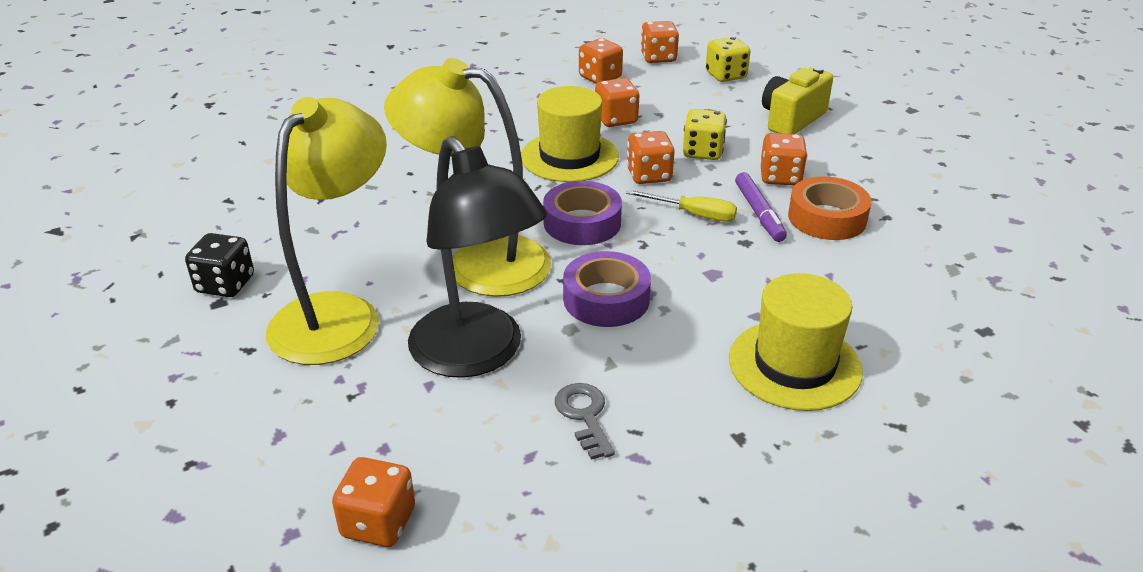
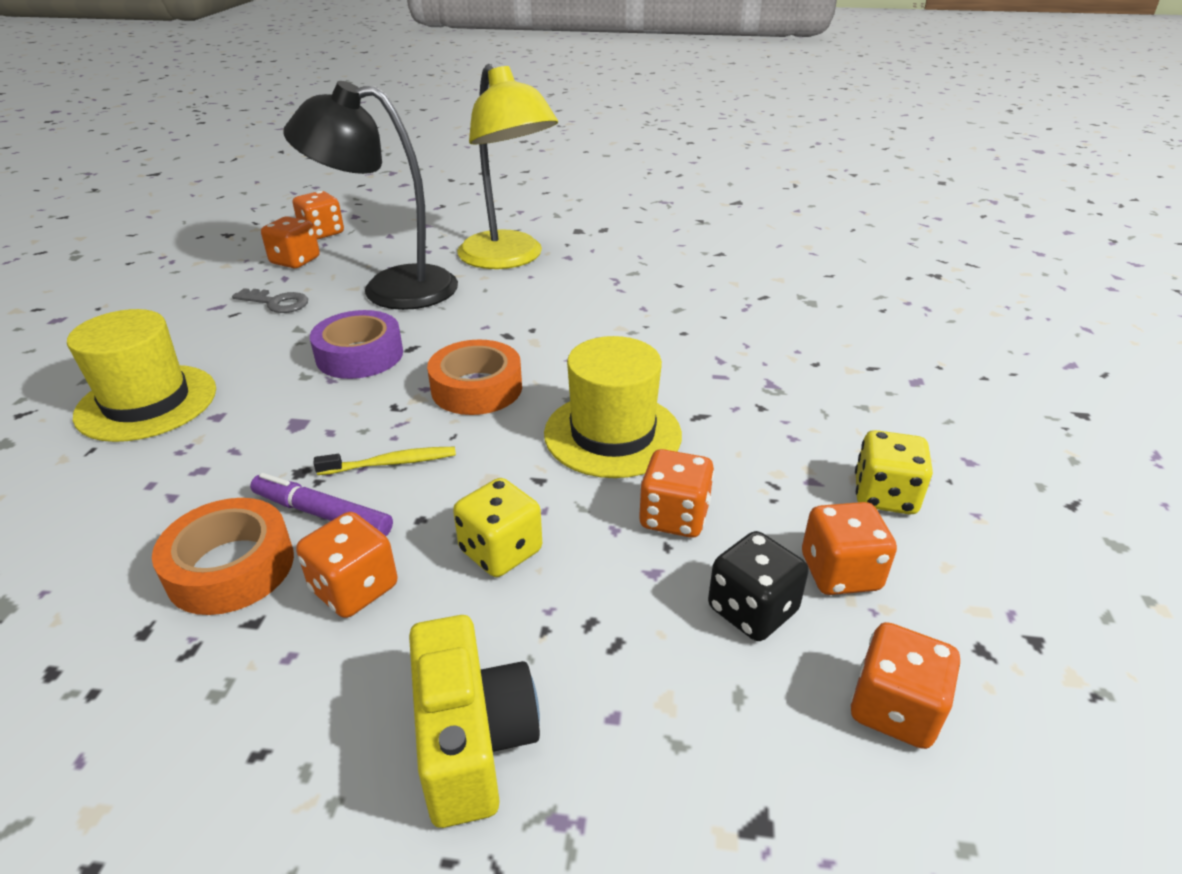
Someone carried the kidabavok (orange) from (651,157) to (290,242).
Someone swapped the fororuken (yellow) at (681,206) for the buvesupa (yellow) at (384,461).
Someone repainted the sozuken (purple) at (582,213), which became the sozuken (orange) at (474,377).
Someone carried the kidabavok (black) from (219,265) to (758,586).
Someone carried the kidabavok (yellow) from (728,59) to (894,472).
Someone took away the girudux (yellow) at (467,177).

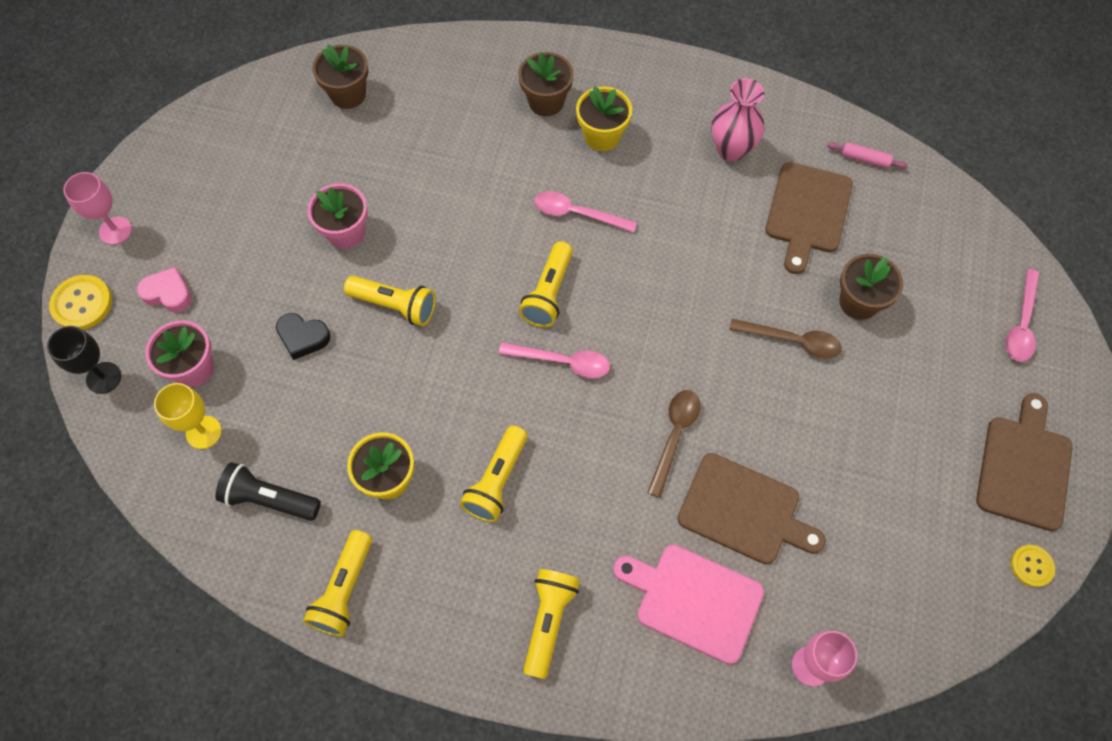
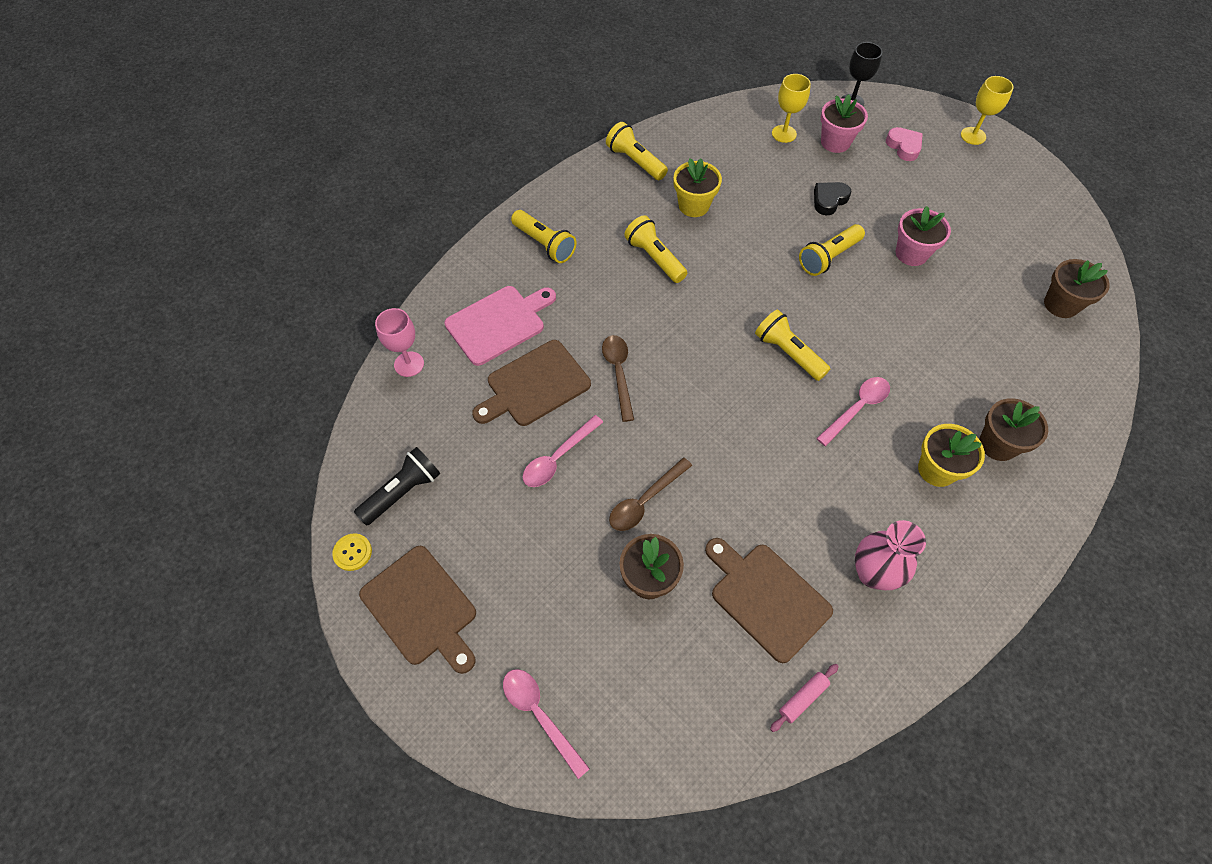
Someone carried the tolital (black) from (268,491) to (397,486).
Someone carried the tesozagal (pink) from (554,360) to (563,451).
Someone rotated the tesozagal (brown) at (674,444) by 150 degrees counterclockwise.
Someone rotated the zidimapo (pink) at (164,289) by 75 degrees counterclockwise.
Someone repainted the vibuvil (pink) at (97,208), which became the vibuvil (yellow) at (987,110).
Someone took away the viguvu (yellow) at (80,302).

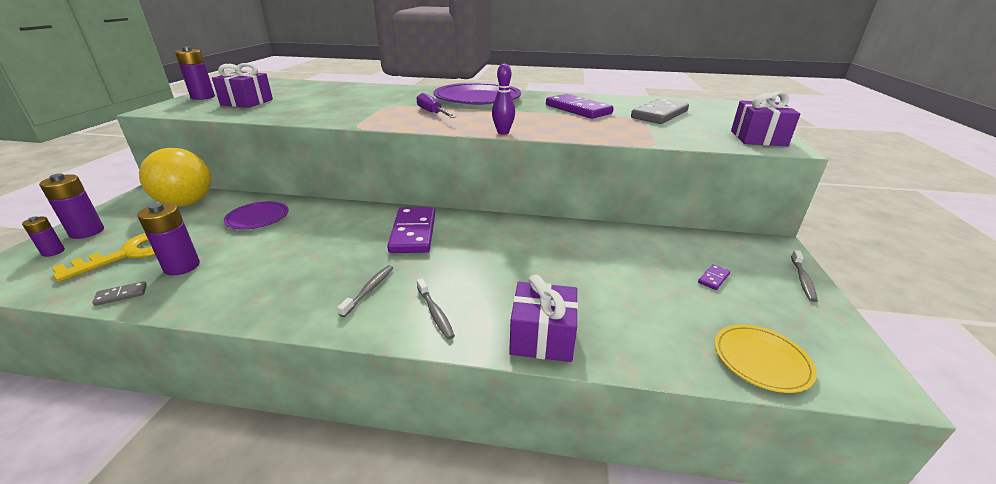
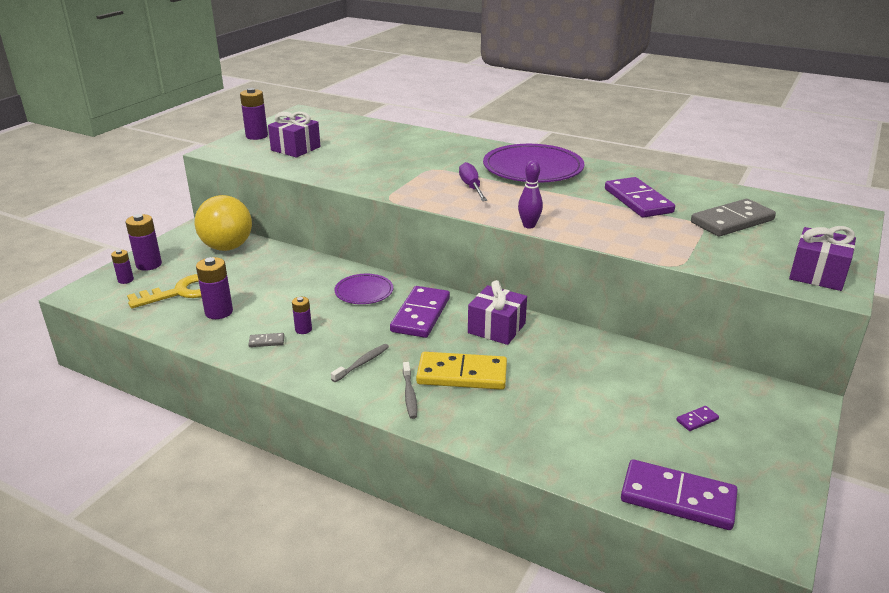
Someone carried the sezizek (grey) from (119,293) to (266,340).
Someone put down the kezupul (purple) at (302,315).
Someone carried the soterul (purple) from (256,215) to (363,289).
Someone put down the sezizek (yellow) at (461,371).
Someone carried the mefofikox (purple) from (543,318) to (497,312).
Someone swapped the soterul (yellow) at (765,358) for the sezizek (purple) at (679,494).
Someone took away the buvesupa (grey) at (804,276).

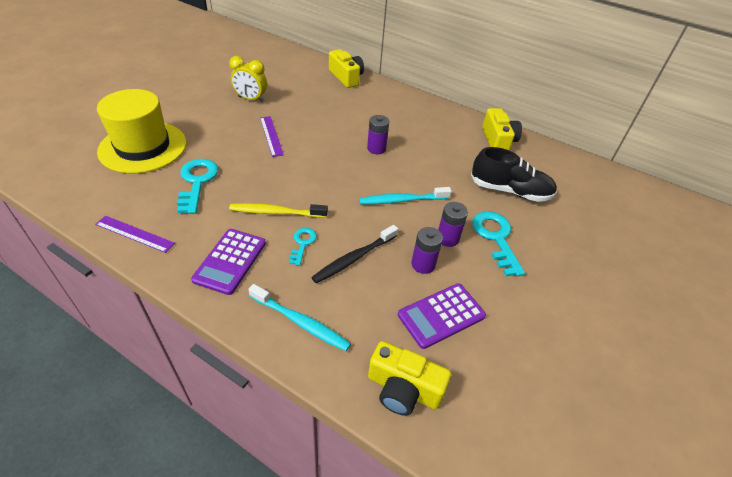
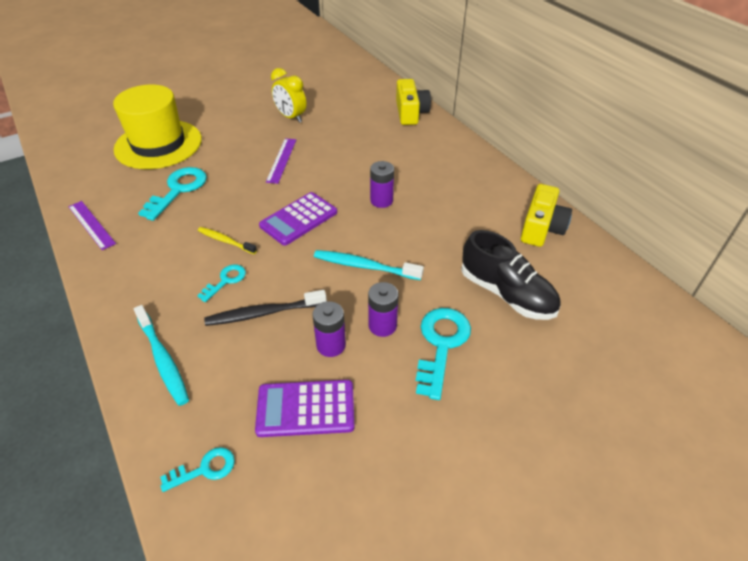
Someone swapped the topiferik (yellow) at (409,378) for the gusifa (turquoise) at (197,469).
Someone scaled the buvesupa (yellow) at (278,210) by 0.66.
Someone carried the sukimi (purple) from (228,262) to (298,219).

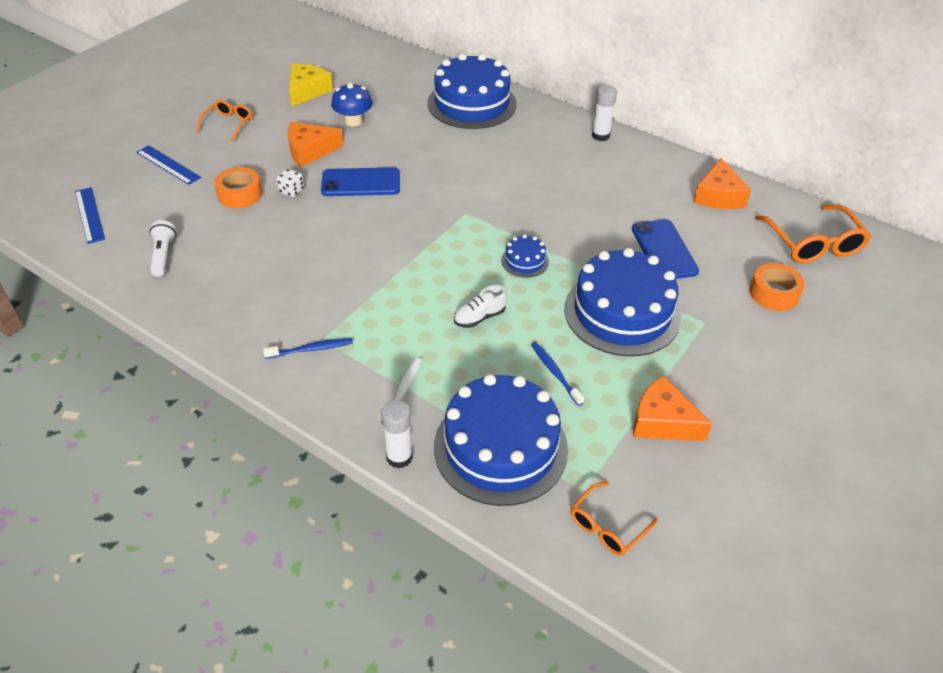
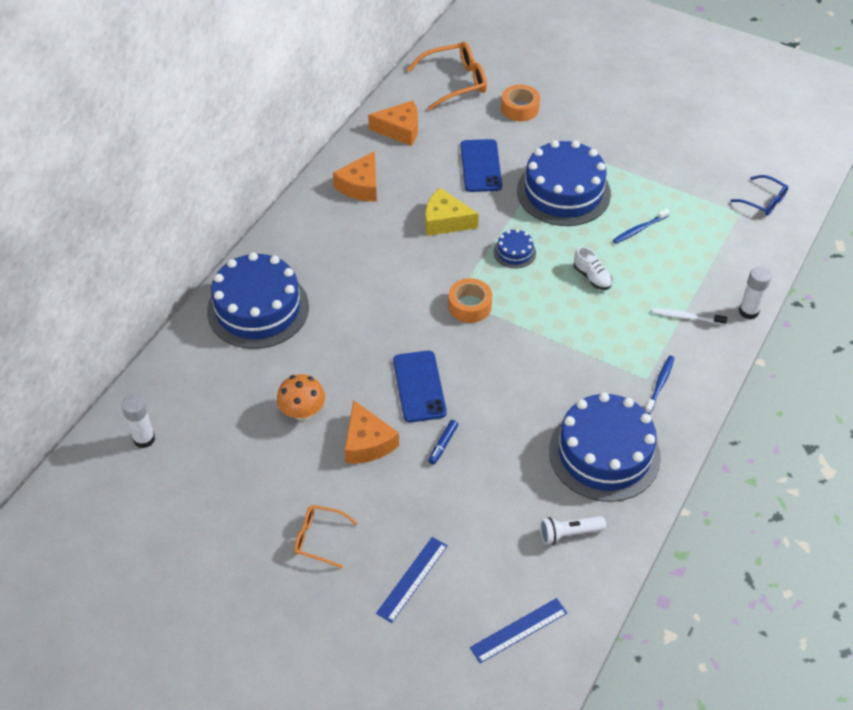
Someone carried the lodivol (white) from (604,113) to (138,421).
Someone repainted the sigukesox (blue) at (352,104), which became the sigukesox (orange) at (301,397).
Someone carried the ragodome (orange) from (672,408) to (355,176).
Someone carried the ragodome (yellow) from (311,85) to (452,212).
Someone swapped the kidabavok (white) at (290,183) for the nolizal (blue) at (443,442).
Someone carried the sozuken (orange) from (238,187) to (470,300).
Someone rotated the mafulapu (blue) at (665,249) by 75 degrees counterclockwise.
Someone carried the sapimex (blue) from (501,440) to (605,447).
Someone rotated the buvesupa (blue) at (308,348) by 45 degrees clockwise.
Someone repainted the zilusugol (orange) at (614,519), which became the zilusugol (blue) at (759,195).

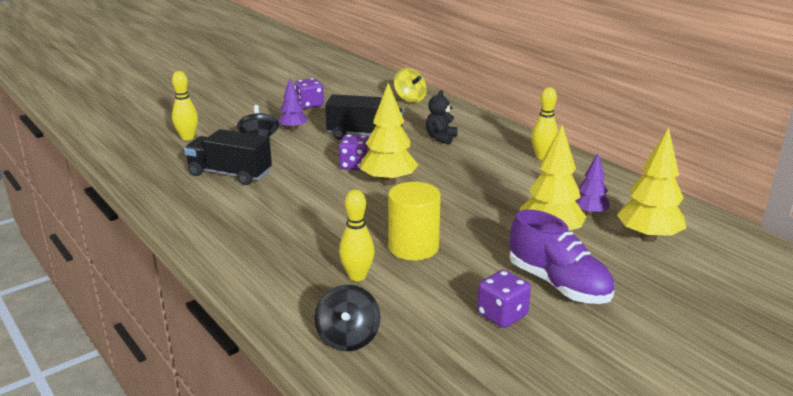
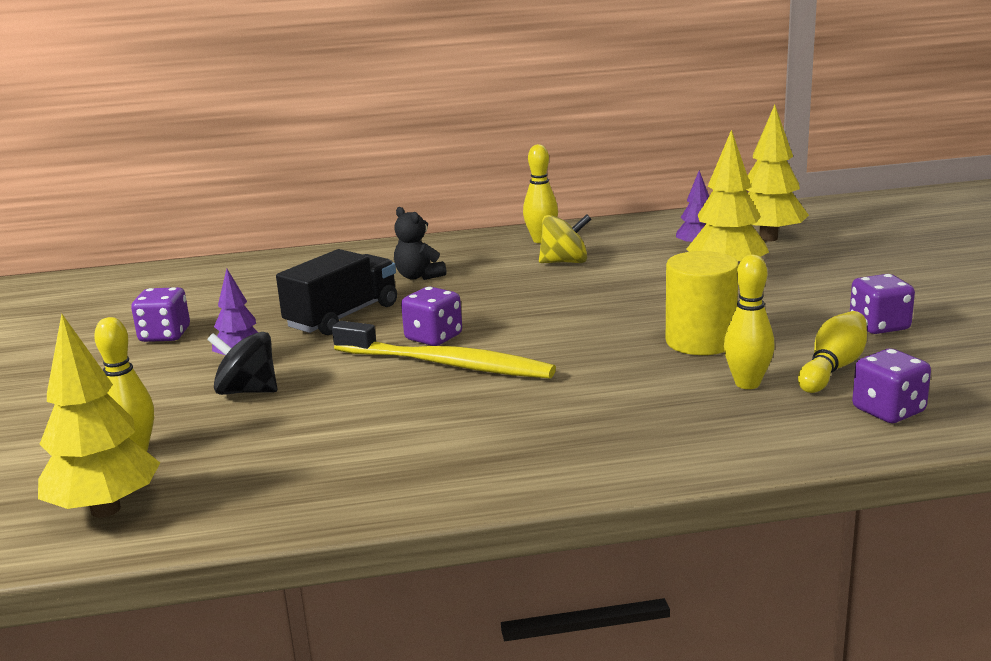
Someone carried the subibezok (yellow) from (389,134) to (99,416).
Someone put down the buvesupa (yellow) at (444,349).
Someone carried the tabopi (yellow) from (410,85) to (565,238).
Someone put down the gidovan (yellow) at (832,352).
Someone swapped the tabopi (black) at (348,318) for the kidabavok (purple) at (891,386).
Someone took away the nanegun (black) at (228,157).
Someone took away the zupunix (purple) at (562,256).

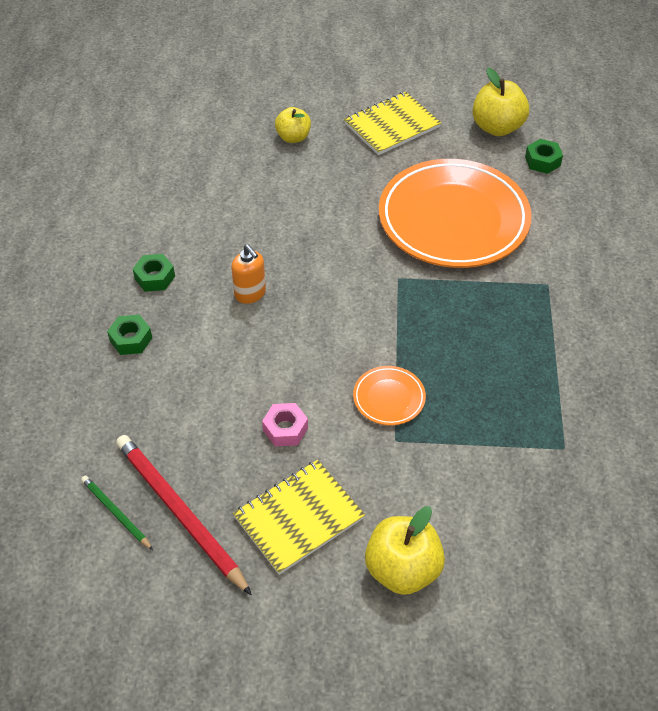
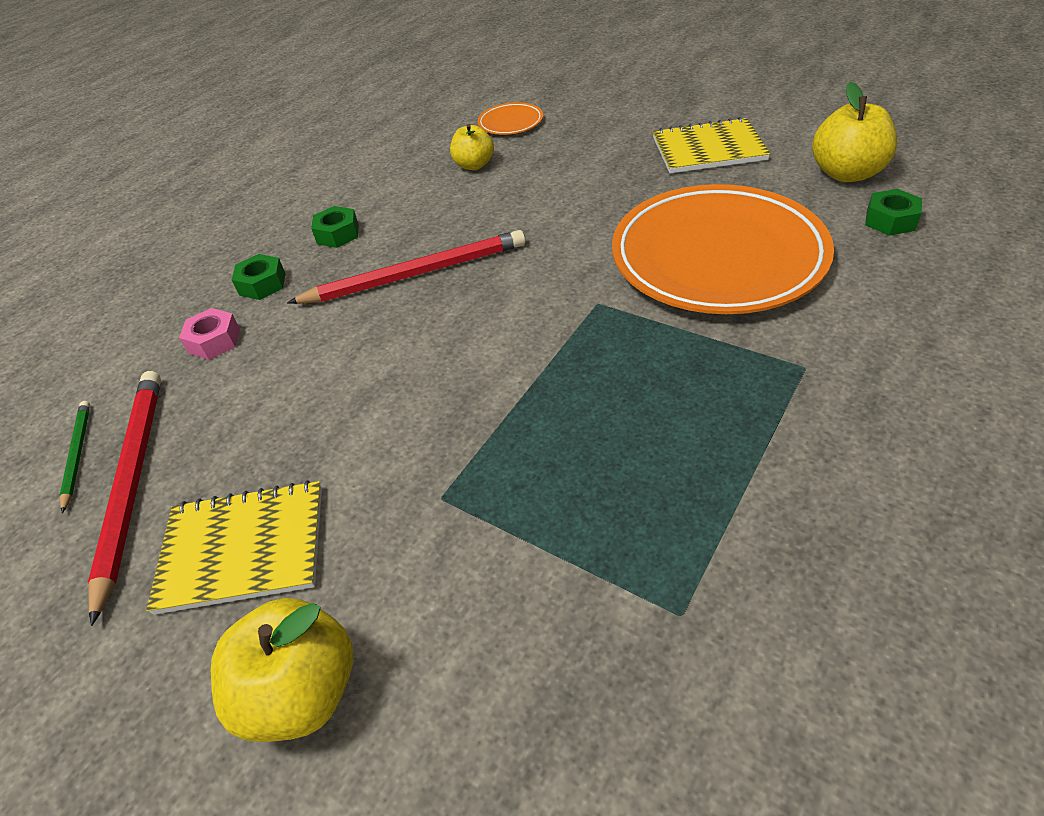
Someone carried the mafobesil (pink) from (285,424) to (209,334).
Someone swapped the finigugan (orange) at (248,274) for the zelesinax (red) at (406,267).
Someone carried the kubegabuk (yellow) from (293,125) to (472,147).
Someone carried the soterul (orange) from (389,396) to (510,118).

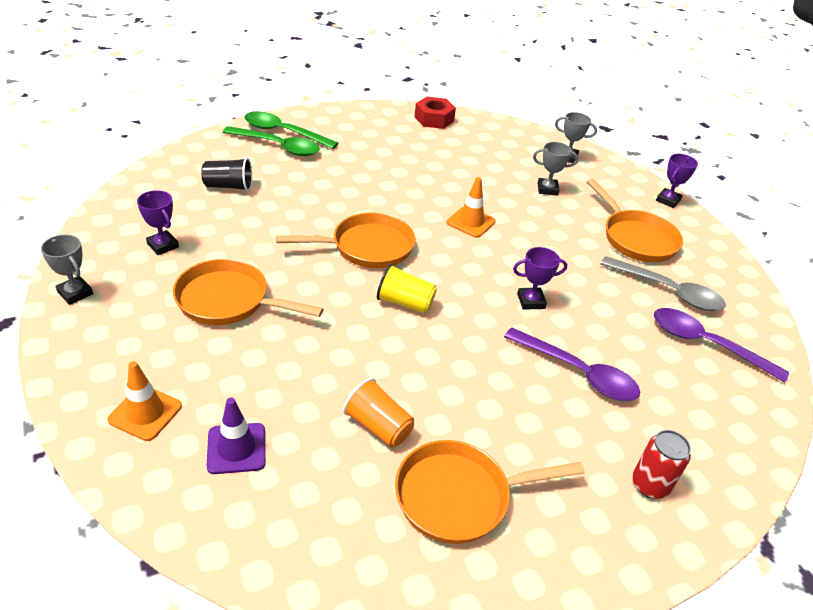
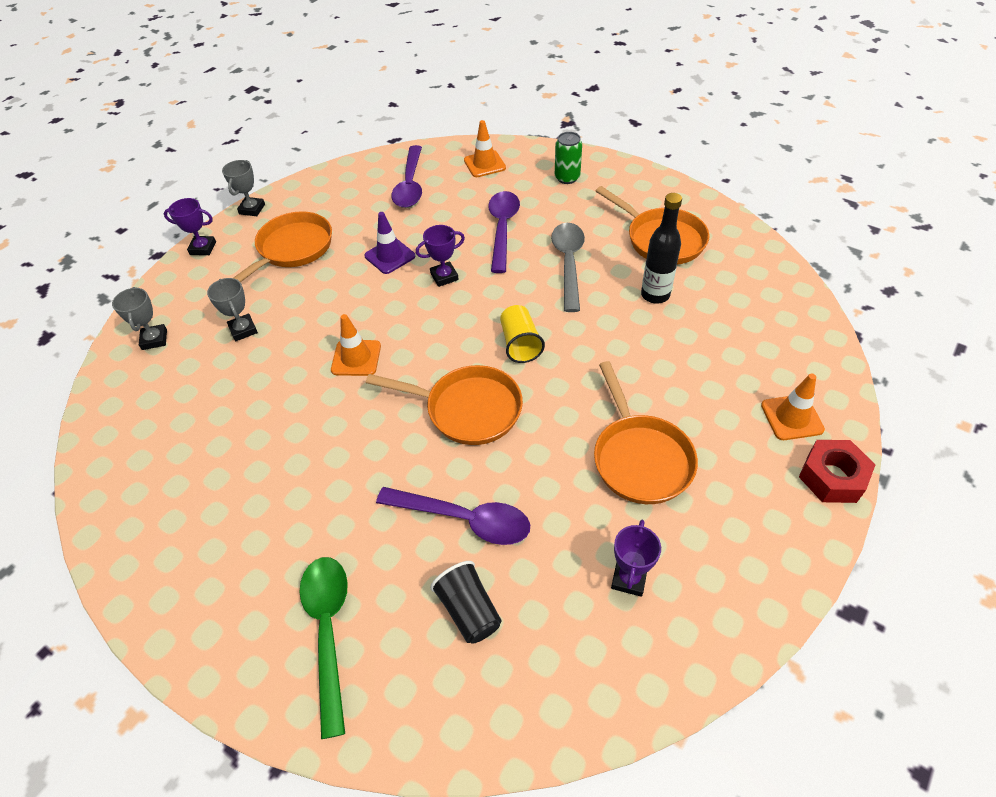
Someone carried the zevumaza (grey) from (67,269) to (243,188).
Someone carried the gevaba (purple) from (236,436) to (389,243).
Someone rotated the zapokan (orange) at (345,240) by 150 degrees clockwise.
Someone put down the tesozagal (purple) at (453,516).
Someone rotated the zevumaza (purple) at (540,278) by 75 degrees counterclockwise.
Someone put down the gevaba (orange) at (485,148).
Someone carried the tesozagal (grey) from (663,283) to (568,267).
Someone repainted the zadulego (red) at (661,464), which became the zadulego (green) at (568,158).
Someone swapped the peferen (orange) at (378,412) for the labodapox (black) at (661,248).
Someone carried the mafobesil (red) from (435,112) to (837,471).
Someone took away the tesozagal (green) at (291,130).

